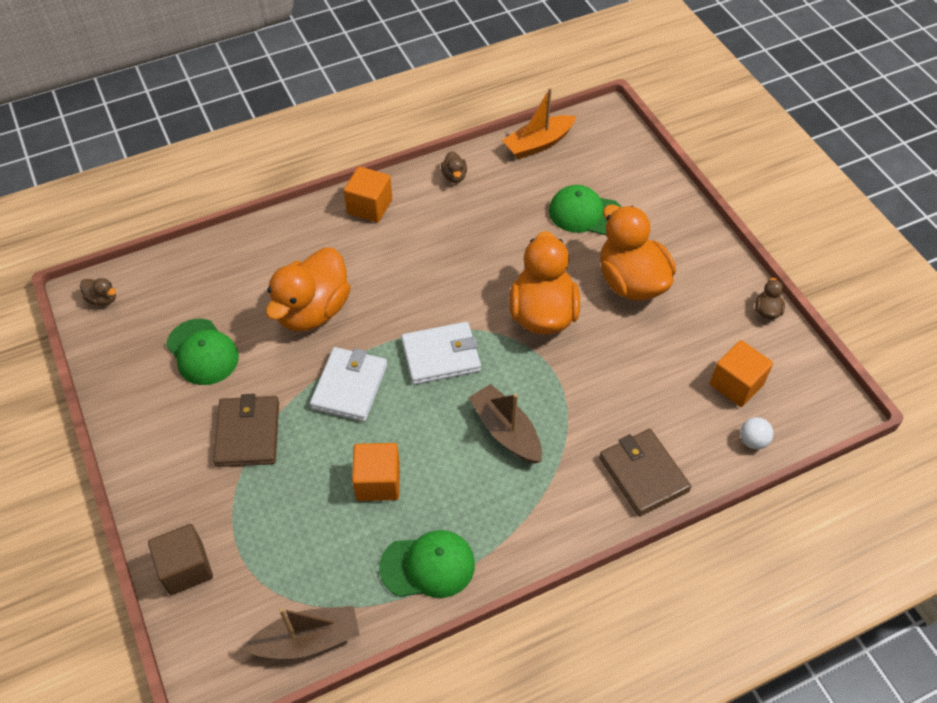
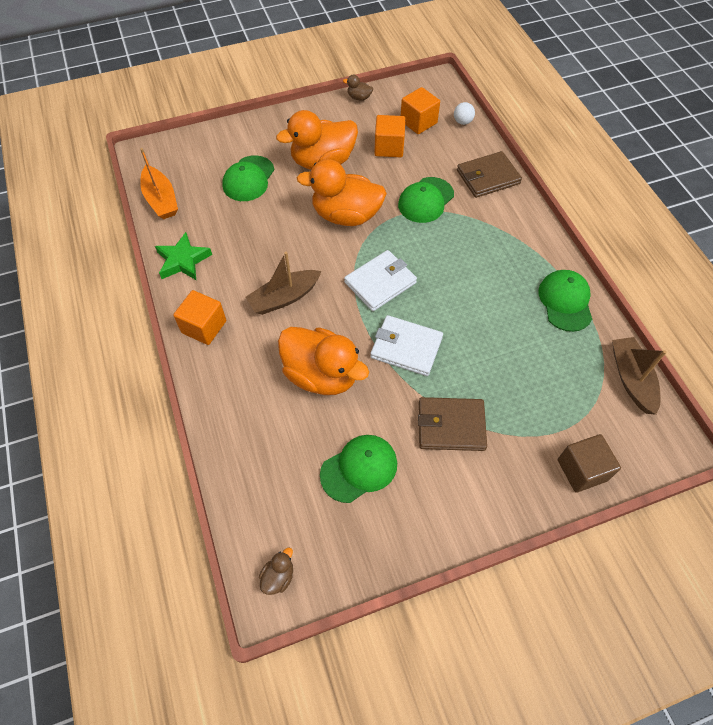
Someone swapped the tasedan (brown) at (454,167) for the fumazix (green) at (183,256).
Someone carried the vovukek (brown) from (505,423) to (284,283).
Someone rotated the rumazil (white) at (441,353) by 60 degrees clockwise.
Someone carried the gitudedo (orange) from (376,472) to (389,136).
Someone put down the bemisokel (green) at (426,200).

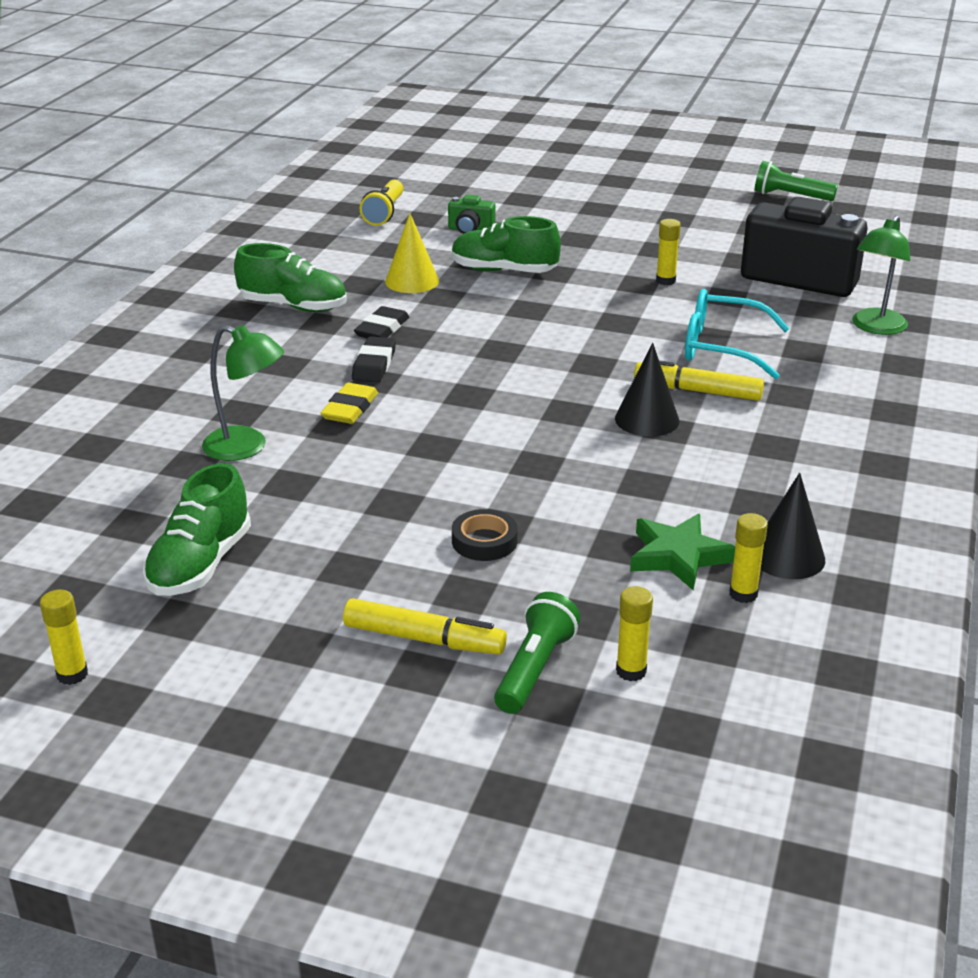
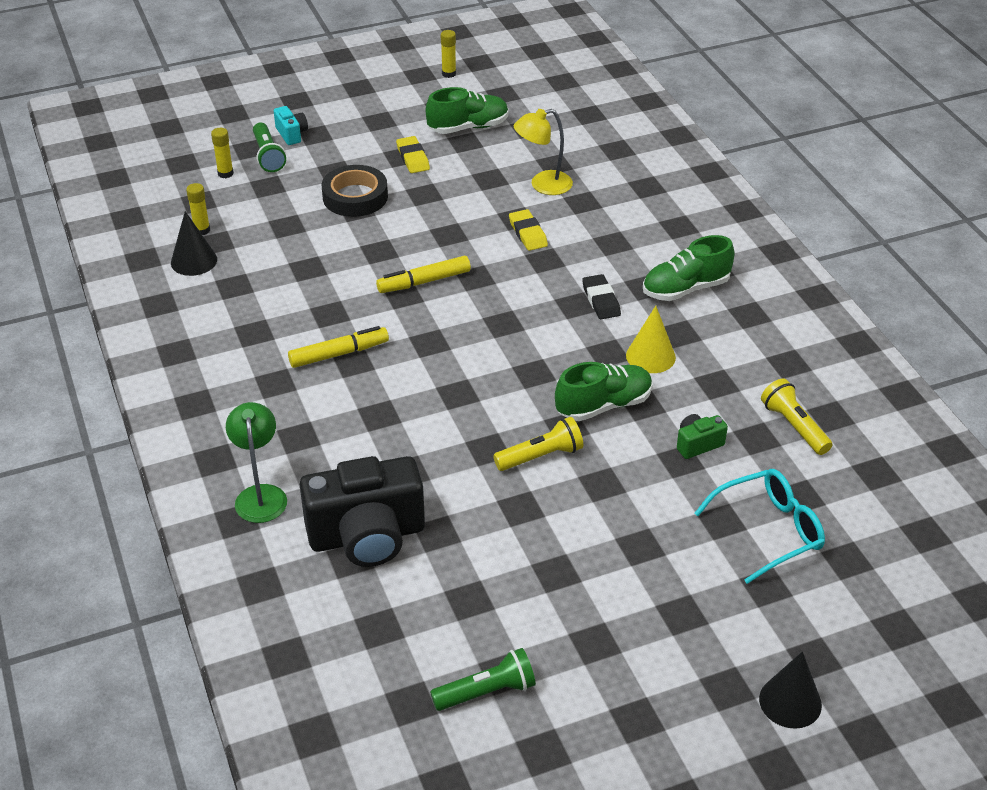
Someone put down the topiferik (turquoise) at (291,125).
Someone scaled the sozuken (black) at (485,535) by 1.66.
Someone carried the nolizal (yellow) from (425,626) to (423,274).
Someone put down the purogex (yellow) at (413,154).
Someone rotated the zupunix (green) at (197,529) by 90 degrees clockwise.
Someone put down the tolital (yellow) at (538,444).
Someone repainted the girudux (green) at (243,393), which became the girudux (yellow) at (543,152).
Someone carried the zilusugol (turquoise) from (737,334) to (759,526).
Someone carried the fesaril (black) from (647,390) to (790,690).
Someone took away the purogex (black) at (374,359).
Someone took away the fumazix (green) at (682,552).
Someone took away the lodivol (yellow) at (668,252).

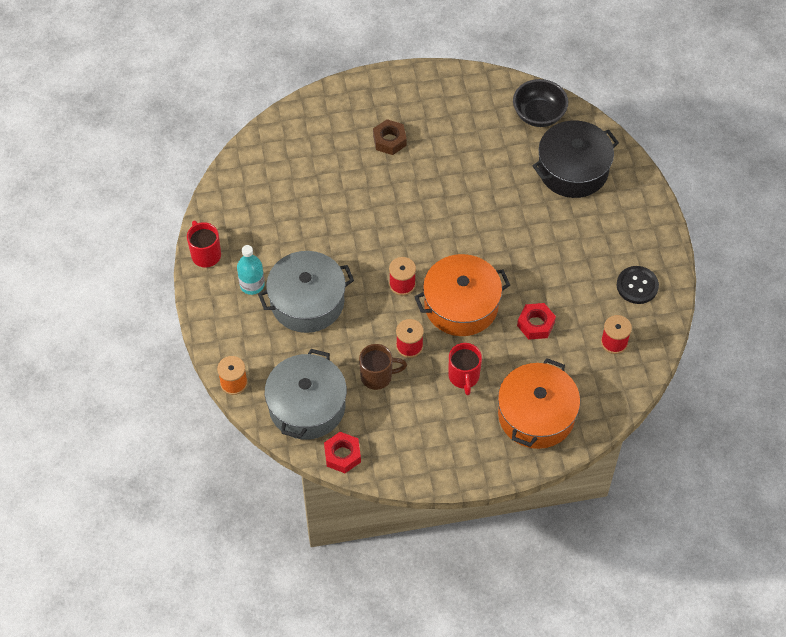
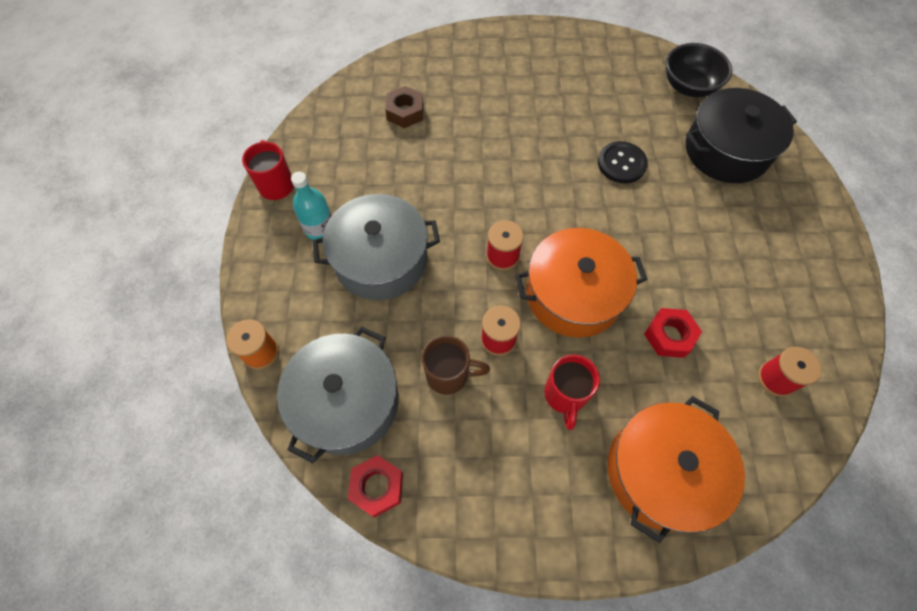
Someone carried the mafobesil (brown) from (390,137) to (404,107).
Someone carried the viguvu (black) from (638,285) to (623,162).

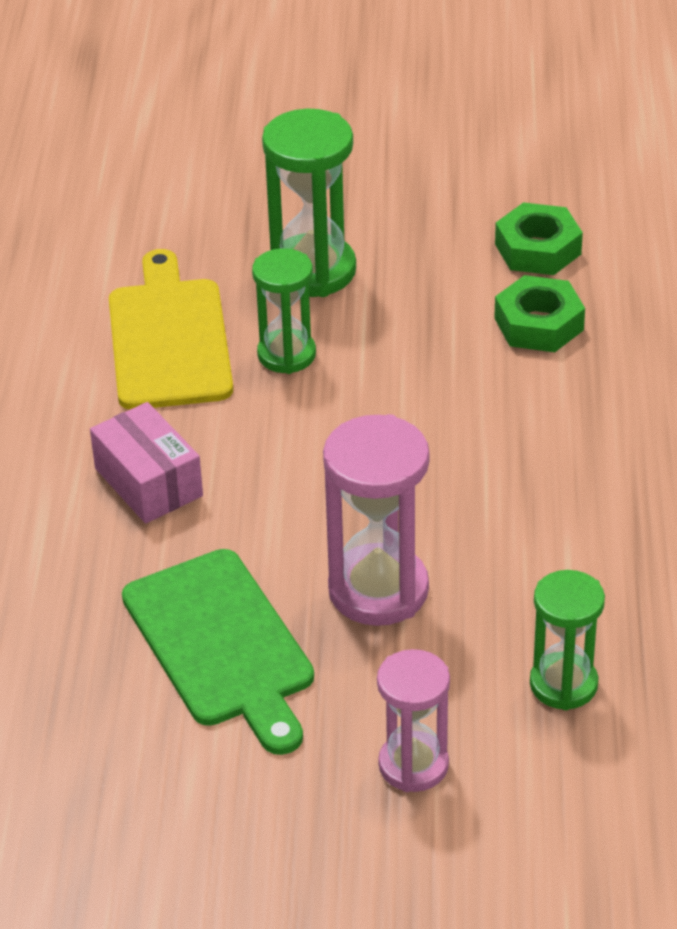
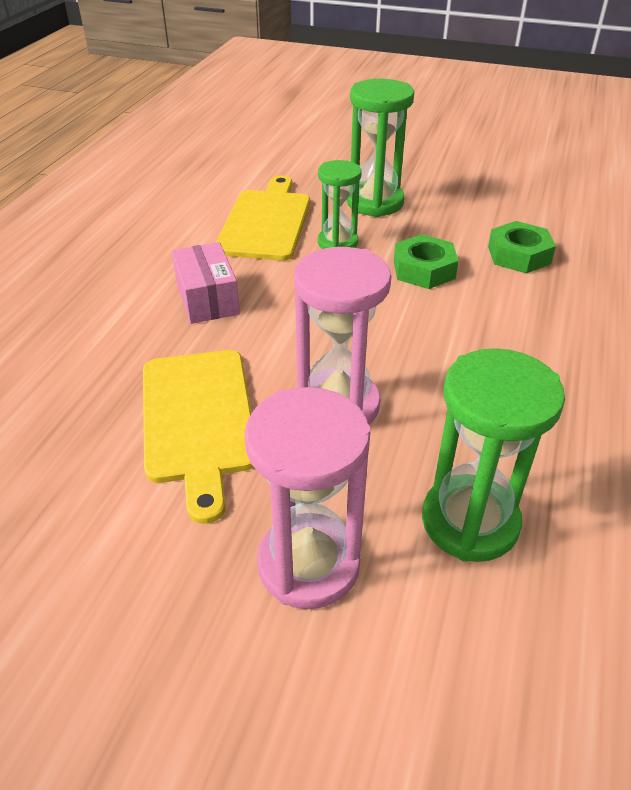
Someone repainted the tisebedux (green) at (218,652), which became the tisebedux (yellow) at (198,437).
Someone scaled the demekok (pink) at (413,720) by 1.54.
Someone carried the mafobesil (green) from (539,238) to (426,261).
Someone scaled the demekok (green) at (567,640) by 1.54.

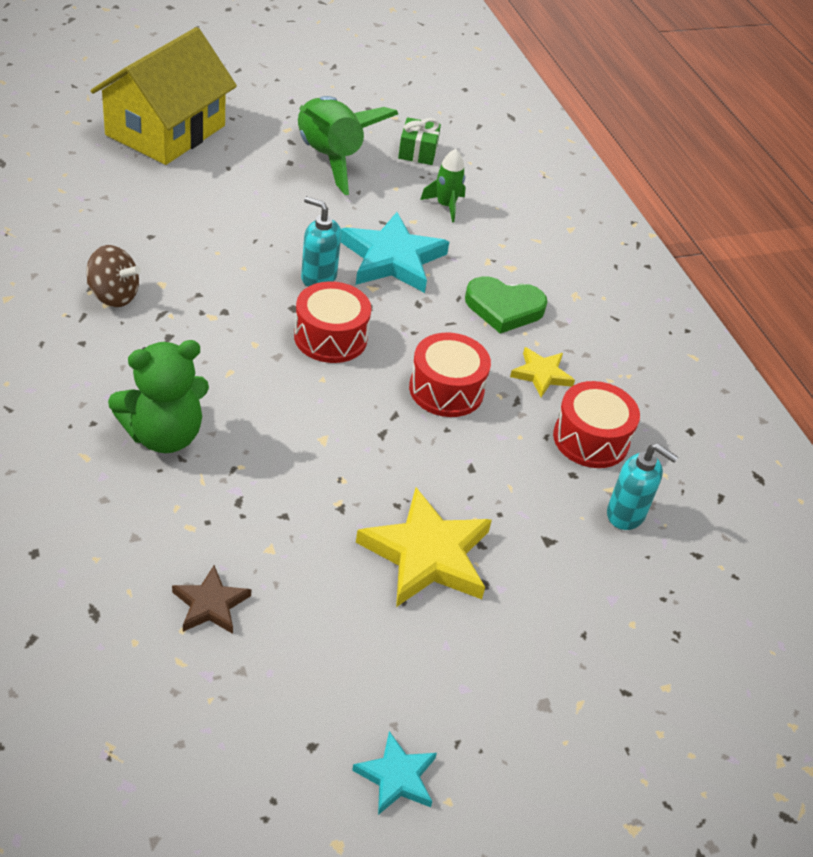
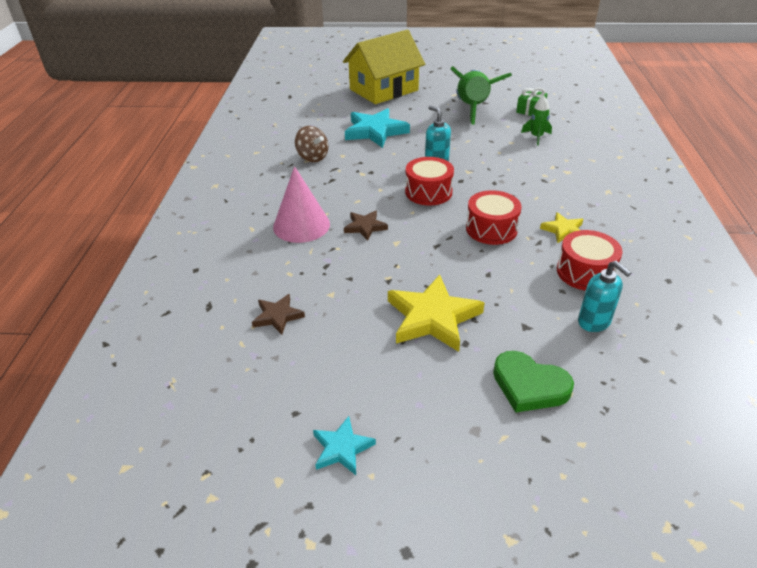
Someone swapped the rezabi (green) at (158,396) for the fesaril (pink) at (301,204).
Someone put down the fumazix (brown) at (366,225).
Someone carried the fumazix (turquoise) from (395,252) to (377,128).
Someone carried the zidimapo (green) from (506,305) to (533,382).

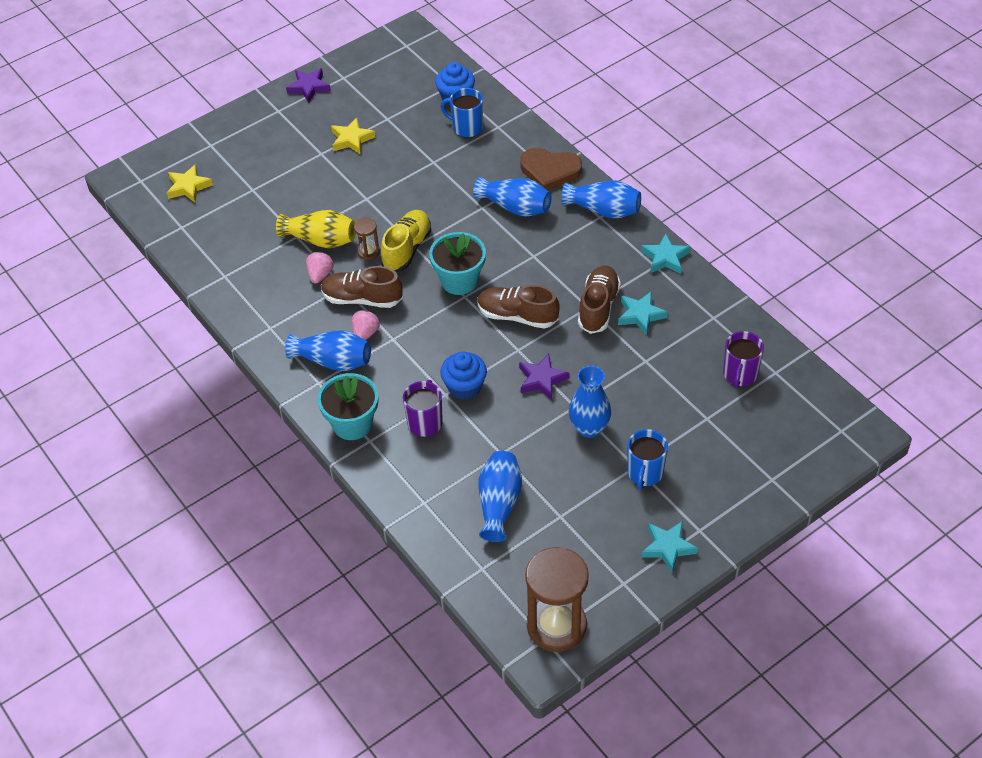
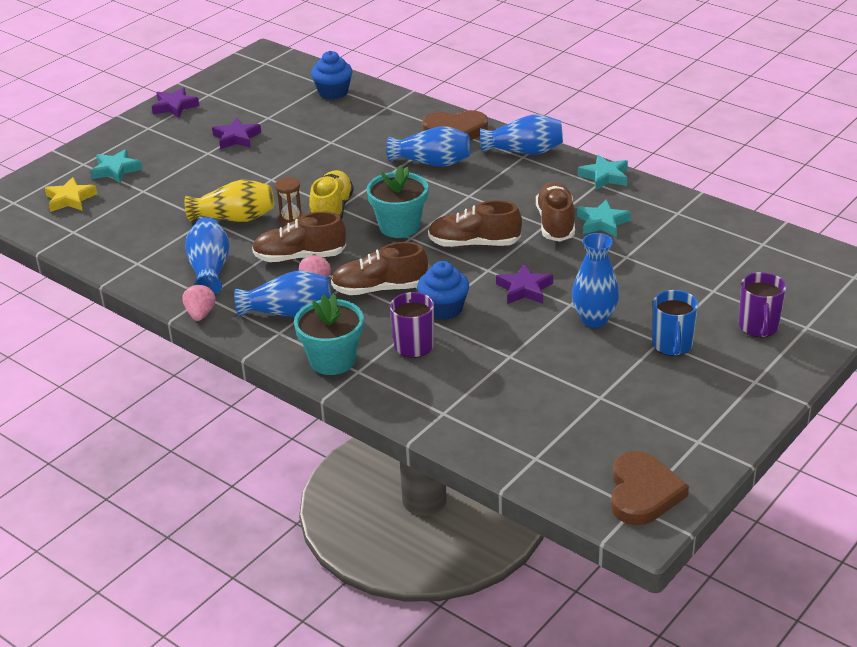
Someone carried the fumazix (turquoise) from (669,546) to (116,166).
Someone carried the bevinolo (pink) from (320,268) to (199,302).
Someone carried the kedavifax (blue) from (500,496) to (207,256).
Someone repainted the fumazix (yellow) at (353,136), which became the fumazix (purple) at (236,133).
Someone put down the zupunix (brown) at (379,268).
Someone swapped the demekok (brown) at (557,599) for the zidimapo (brown) at (650,488).
Someone carried the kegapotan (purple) from (743,360) to (762,304).
Someone took away the kegapotan (blue) at (461,113).

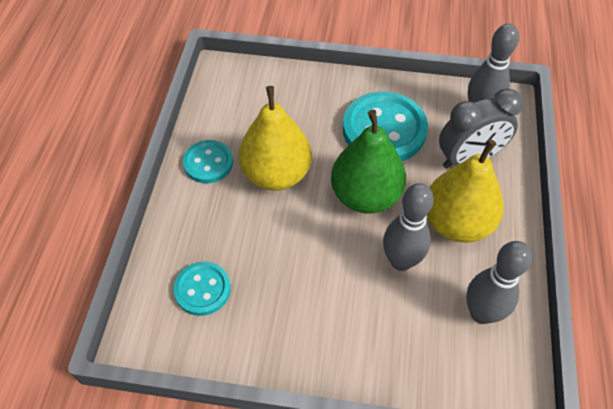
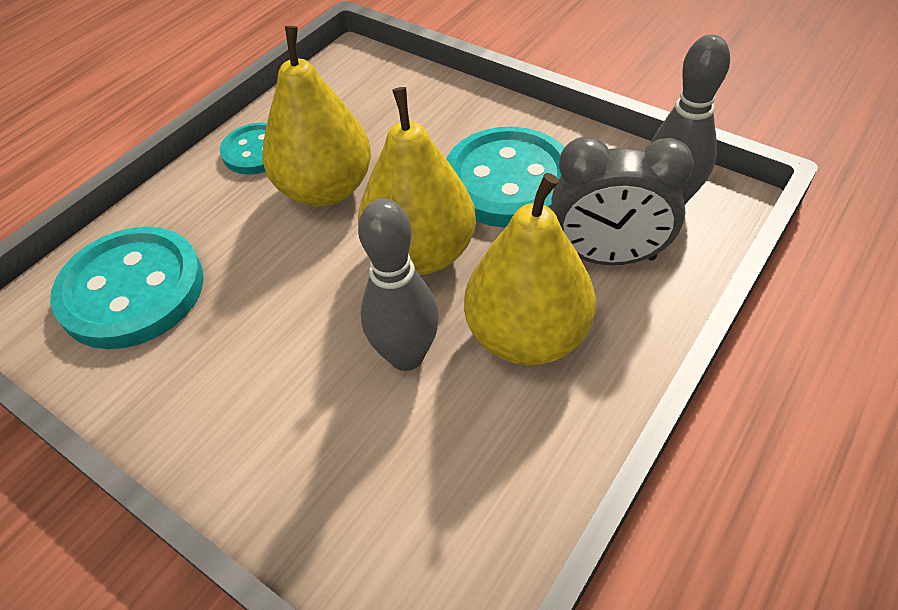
Someone scaled the viguvu (turquoise) at (202,288) by 1.77.
Someone repainted the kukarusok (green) at (368,161), which became the kukarusok (yellow) at (417,181).
Someone took away the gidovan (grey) at (499,282).

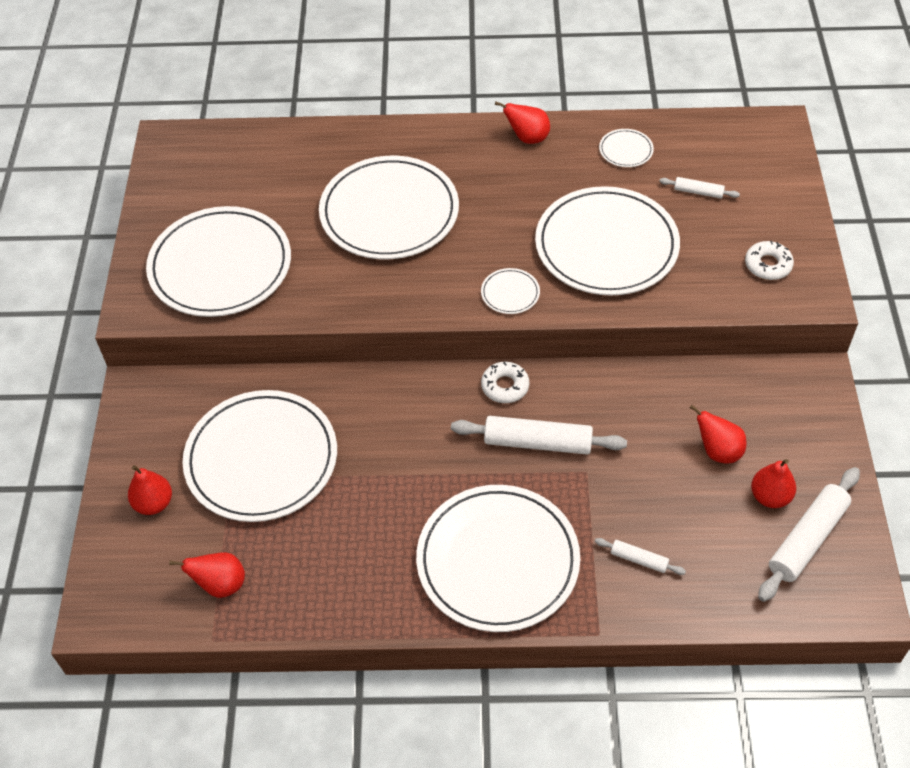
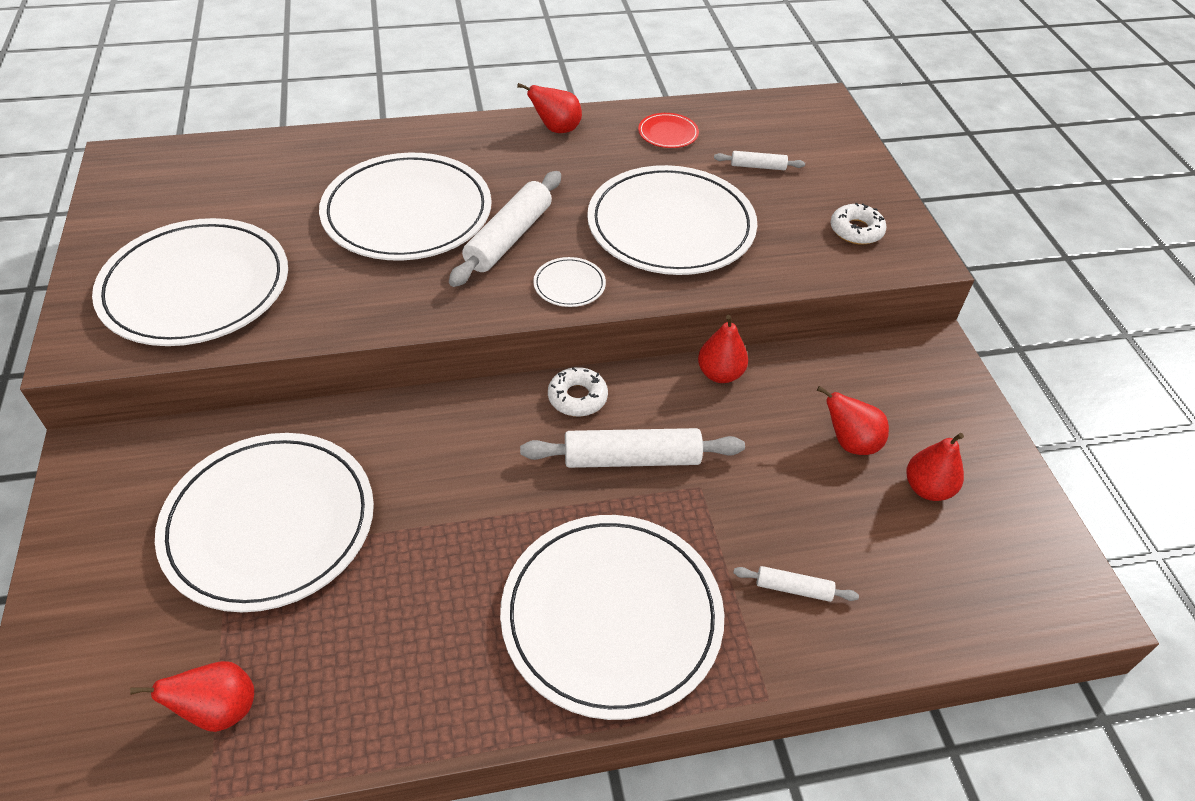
Someone carried the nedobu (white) from (809,534) to (505,229).
Someone repainted the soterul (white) at (626,148), which became the soterul (red) at (668,130).
Someone carried the kukarusok (red) from (150,490) to (723,349).

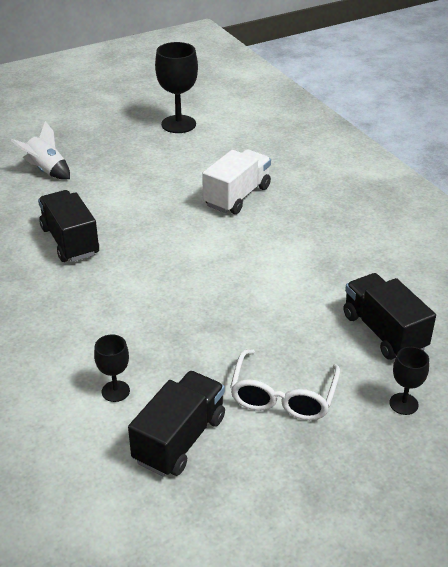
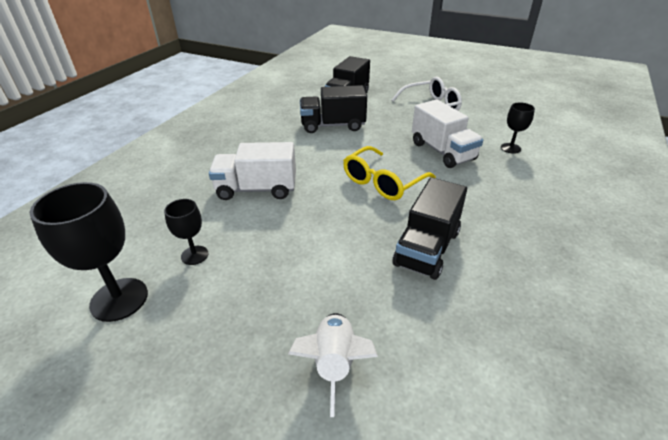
Someone carried the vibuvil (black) from (409,381) to (186,232).
Someone carried the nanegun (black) from (176,424) to (333,109).
Someone put down the zilusugol (yellow) at (389,173).
Someone put down the nanegun (white) at (447,133).

